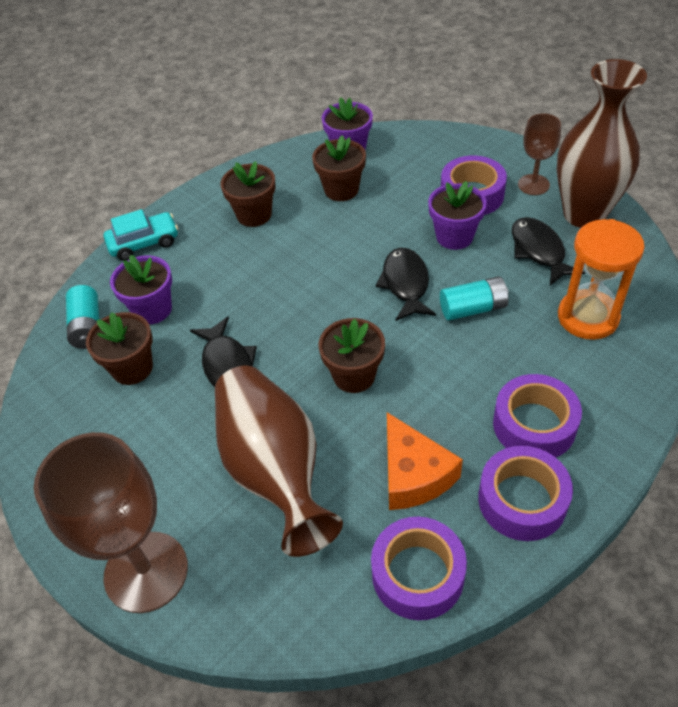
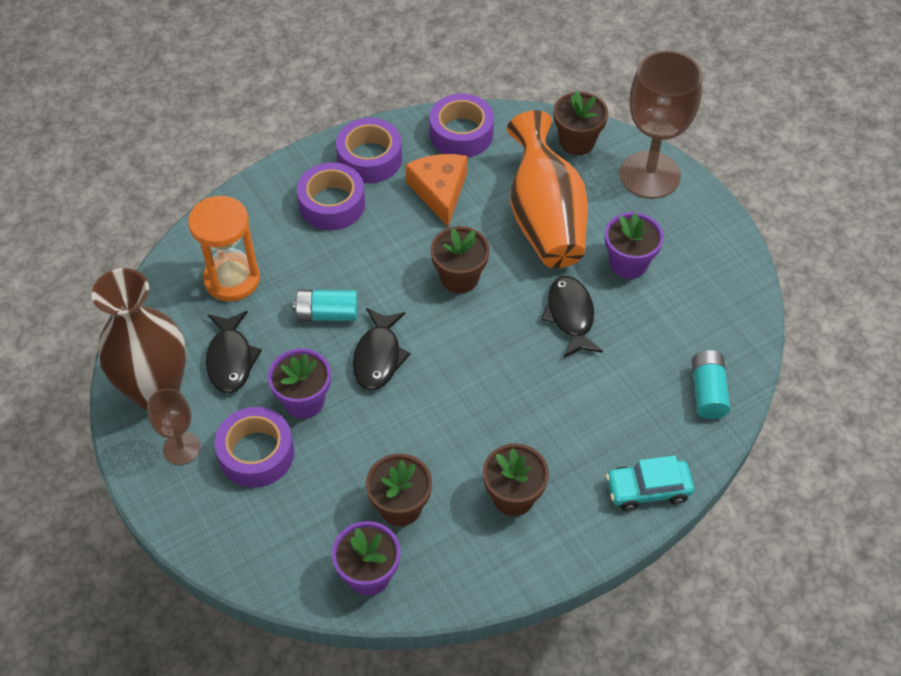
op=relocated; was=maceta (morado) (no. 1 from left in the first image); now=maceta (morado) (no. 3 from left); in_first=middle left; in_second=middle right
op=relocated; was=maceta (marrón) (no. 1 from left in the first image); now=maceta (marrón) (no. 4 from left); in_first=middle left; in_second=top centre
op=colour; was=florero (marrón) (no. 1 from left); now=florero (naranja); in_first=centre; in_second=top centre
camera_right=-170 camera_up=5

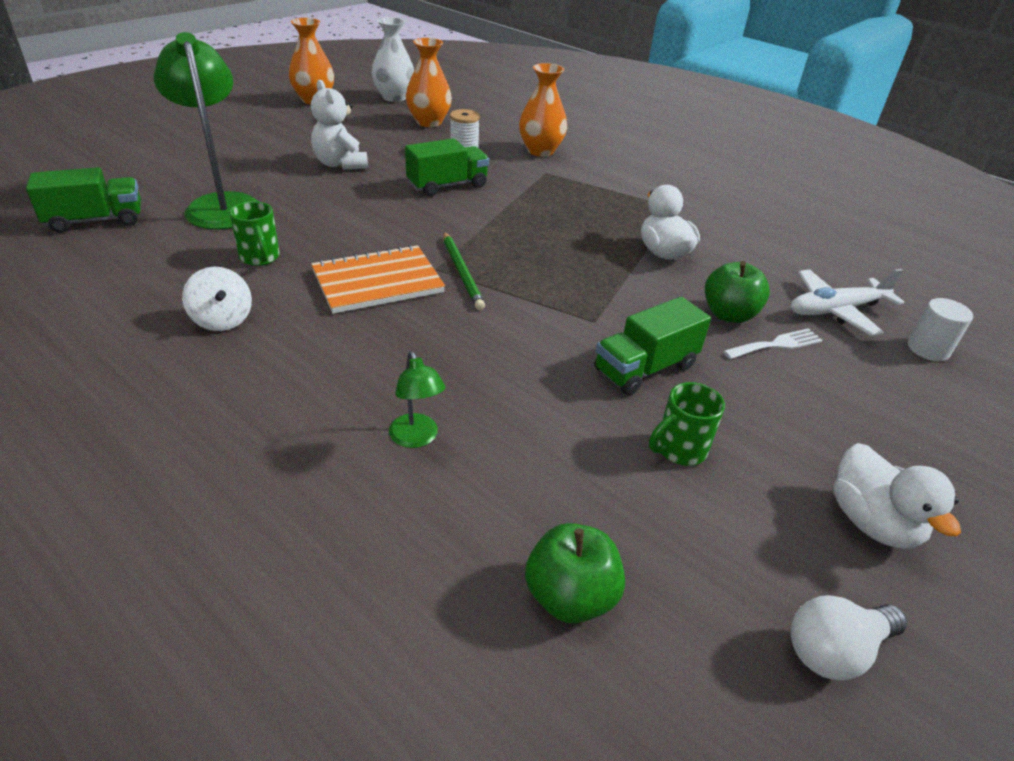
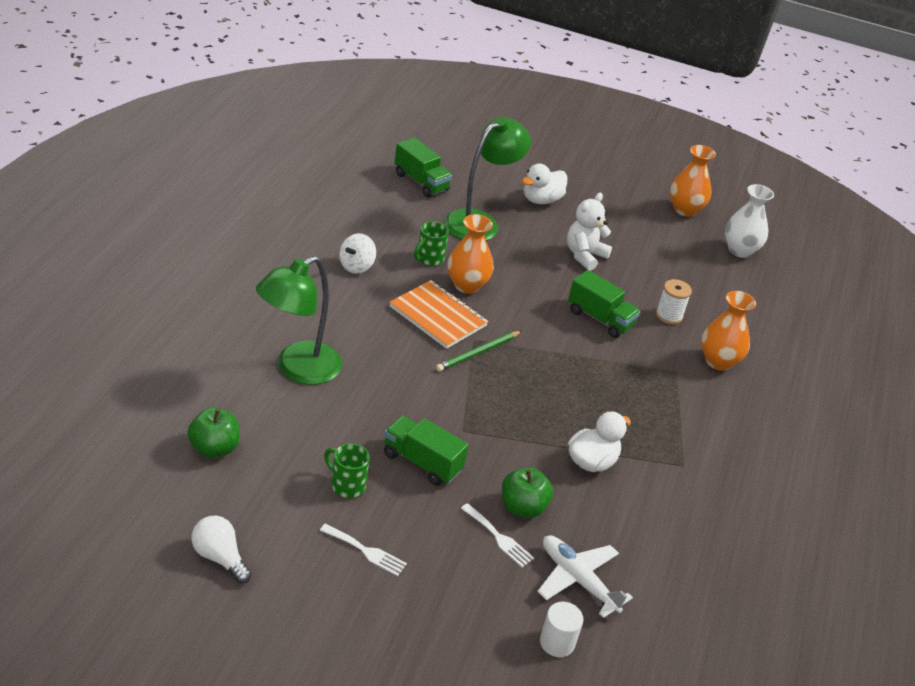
op=relocated; was=florero (naranja) (no. 2 from left in the first image); now=florero (naranja) (no. 1 from left); in_first=top centre; in_second=centre
op=size; was=lámpara (verde) (no. 2 from left in the first image); in_first=centre; in_second=middle left; ratio=2.17
op=relocated; was=pato (blanco) (no. 2 from left in the first image); now=pato (blanco) (no. 1 from left); in_first=middle right; in_second=top centre
op=appeared; now=tenedor (blanco) (no. 1 from left); in_second=bottom centre
camera_right=65 camera_up=0

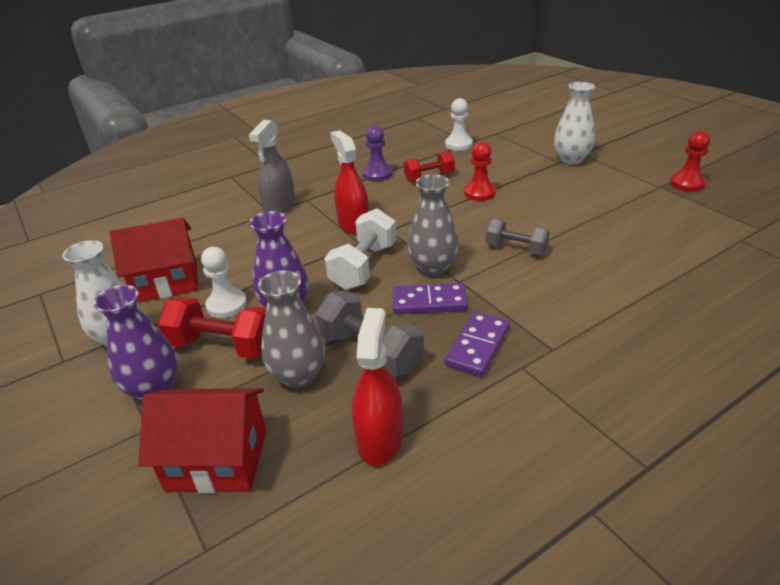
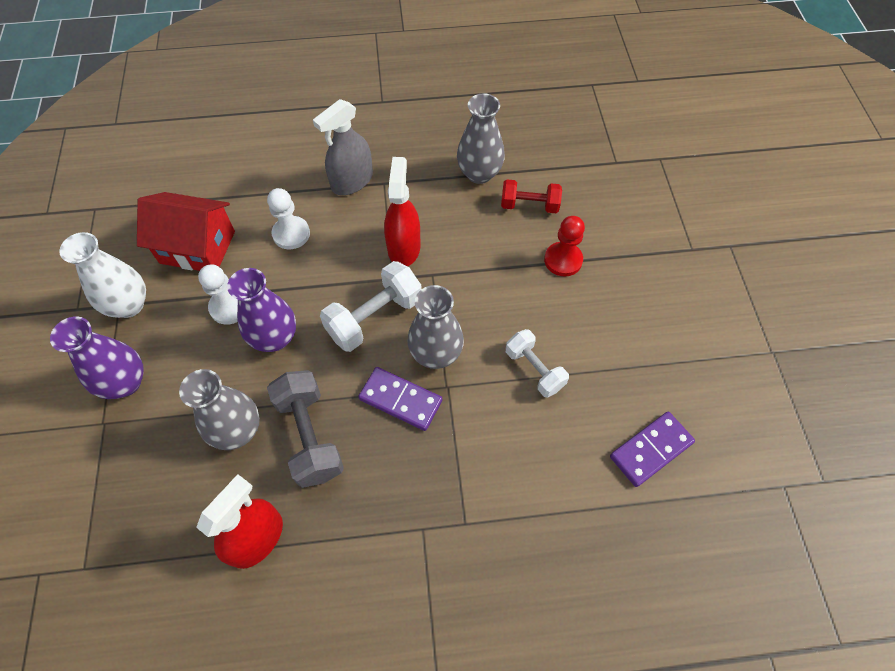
op=missing; was=florero (blanco) (no. 2 from left); in_first=top right
op=relocated; was=peón (blanco) (no. 2 from left); in_first=top centre; in_second=top left
op=exchanged; was=peón (morado); now=florero (gris) (no. 3 from left); in_first=top centre; in_second=top centre
op=missing; was=peón (rojo) (no. 2 from left); in_first=top right
op=colour; was=mancuerna (gris) (no. 2 from left); now=mancuerna (blanco) (no. 2 from left); in_first=centre; in_second=centre
op=missing; was=mancuerna (rojo) (no. 1 from left); in_first=middle left
op=relocated; was=ficha de dominó (morado) (no. 2 from left); in_first=centre; in_second=bottom right
op=missing; was=casa (rojo) (no. 2 from left); in_first=bottom left
camera_right=25 camera_up=25

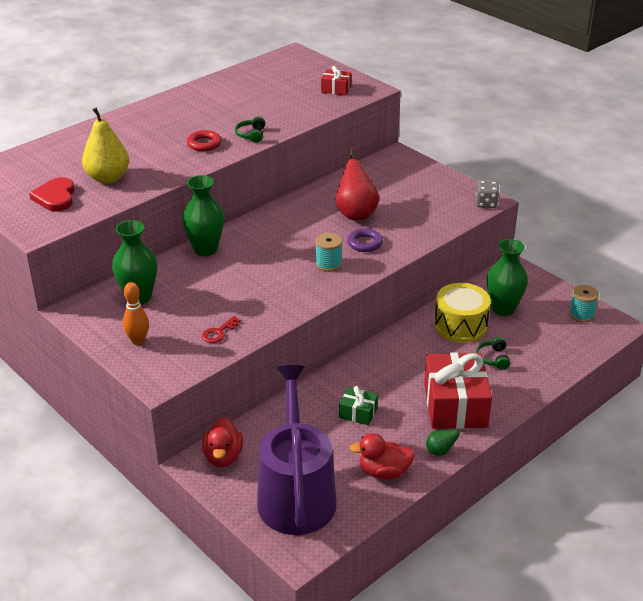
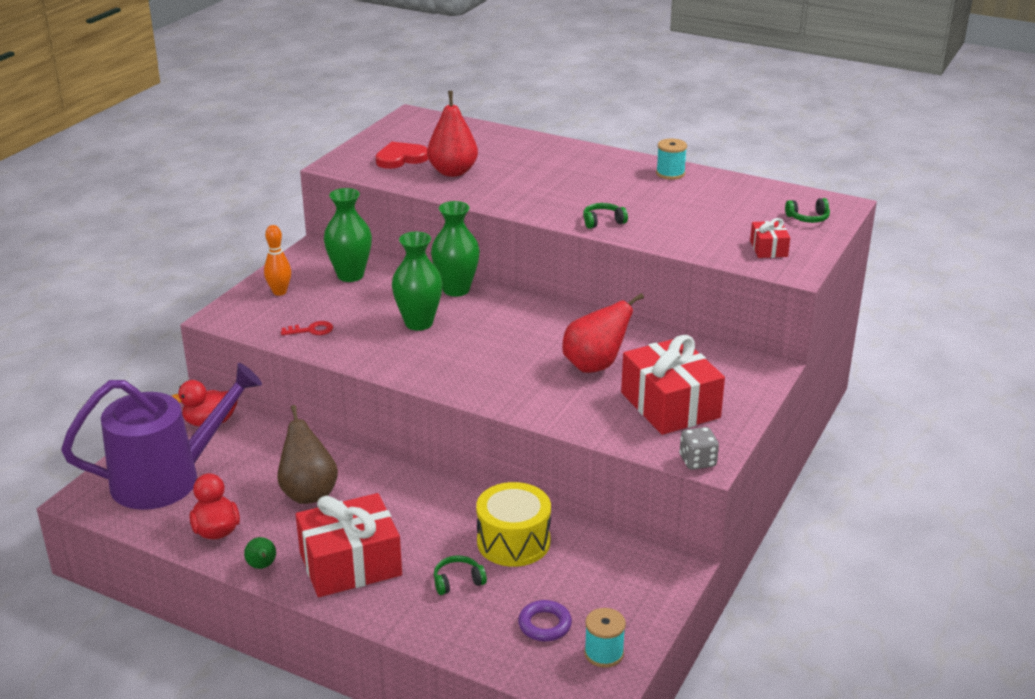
op=colour; was=pera (amarillo); now=pera (rojo) (no. 1 from left); in_first=top left; in_second=top centre
op=missing; was=anillo (rojo); in_first=top left
op=relocated; was=anillo (morado); in_first=centre; in_second=bottom centre
op=relocated; was=carrete (turquesa) (no. 1 from left in the first image); now=carrete (turquesa) (no. 2 from left); in_first=centre; in_second=top centre
op=relocated; was=florero (verde) (no. 3 from left in the first image); now=florero (verde) (no. 2 from left); in_first=middle right; in_second=centre
op=spun; was=llave (rojo); in_first=centre; in_second=middle left; clockwise=150
op=exchanged; was=regalo (verde); now=pera (marrón); in_first=bottom centre; in_second=middle left
op=appeared; now=auriculares (verde) (no. 3 from left); in_second=top right
op=appeared; now=regalo (rojo) (no. 2 from left); in_second=centre
camera_right=70 camera_up=-5

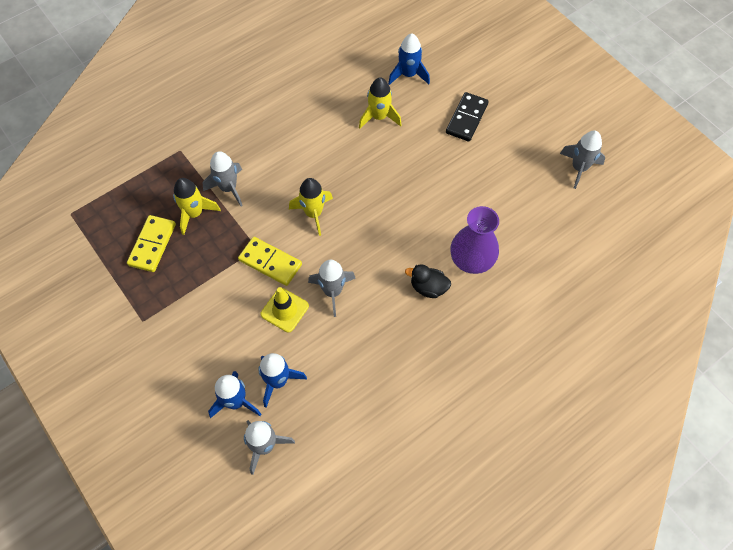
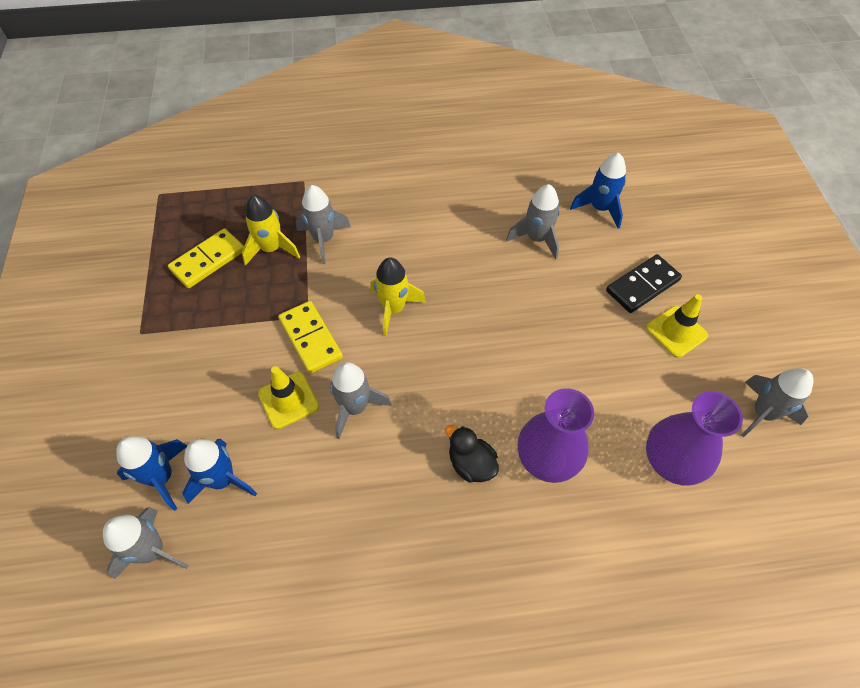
op=colour; was=cohete (amarillo) (no. 3 from left); now=cohete (gris) (no. 4 from left); in_first=top centre; in_second=top centre
op=appeared; now=cono de tráfico (amarillo) (no. 2 from left); in_second=middle right
op=appeared; now=florero (morado) (no. 2 from left); in_second=middle right
camera_right=30 camera_up=-5

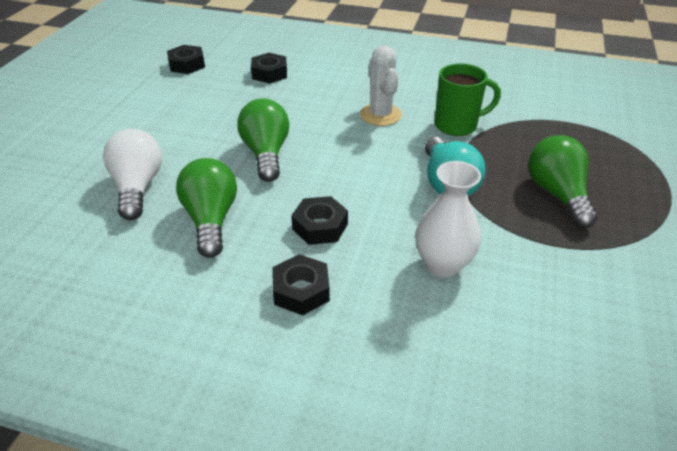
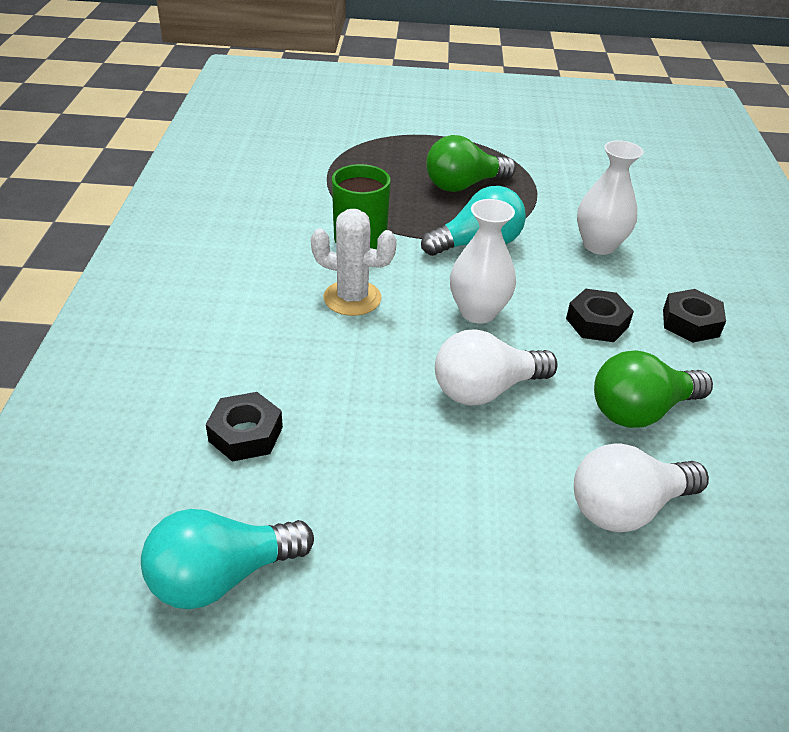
op=exchanged; was=tuerca (negro) (no. 1 from left); now=bombilla (turquesa) (no. 1 from left); in_first=top left; in_second=bottom left
op=spun; was=cactus (blanco); in_first=top centre; in_second=centre; clockwise=45
op=colour; was=bombilla (verde) (no. 2 from left); now=bombilla (blanco) (no. 1 from left); in_first=top centre; in_second=centre
op=appeared; now=florero (blanco) (no. 1 from left); in_second=centre
camera_right=-105 camera_up=0

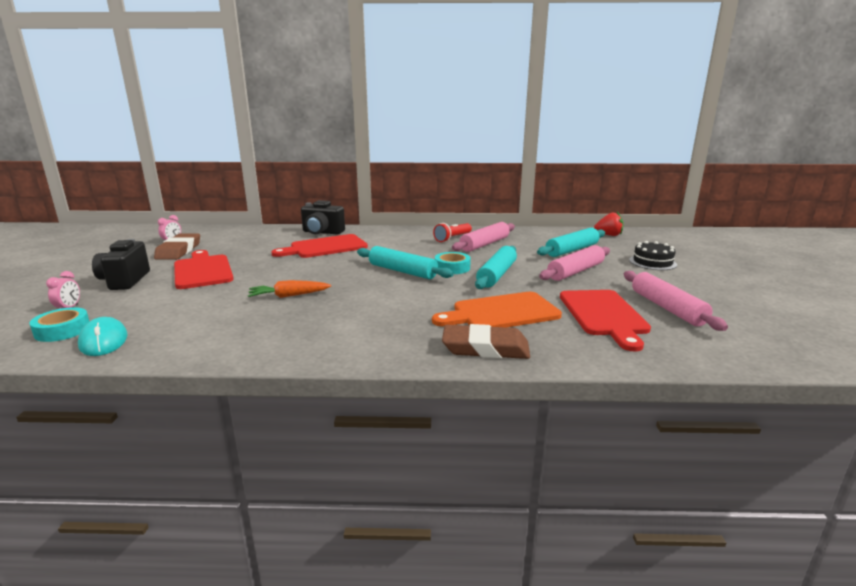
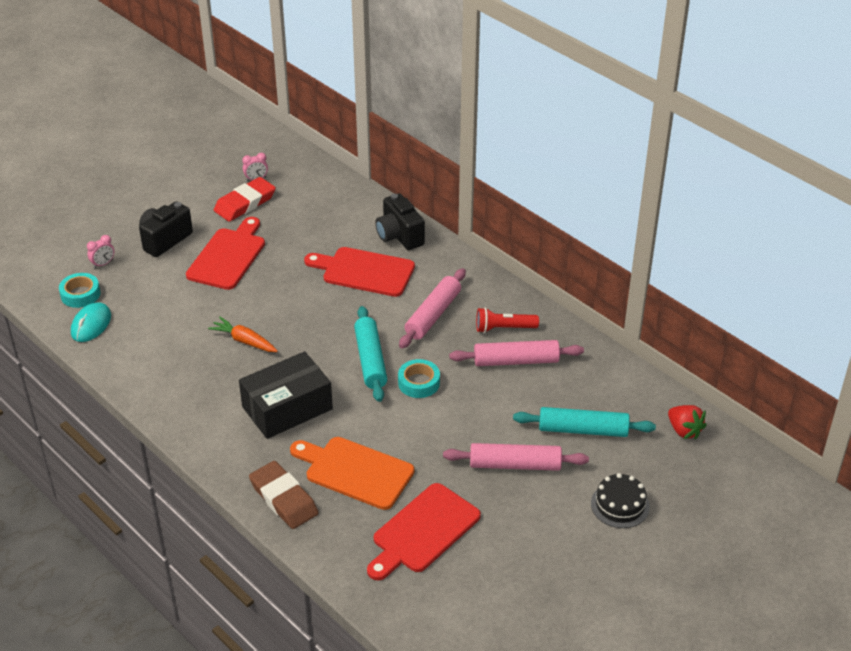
op=colour; was=goma de borrar (marrón) (no. 1 from left); now=goma de borrar (rojo); in_first=middle left; in_second=top left
op=missing; was=rodillo (turquesa) (no. 2 from left); in_first=centre
op=relocated; was=rodillo (rosa) (no. 3 from left in the first image); now=rodillo (rosa) (no. 1 from left); in_first=middle right; in_second=centre
op=appeared; now=caja (negro); in_second=centre
camera_right=45 camera_up=20

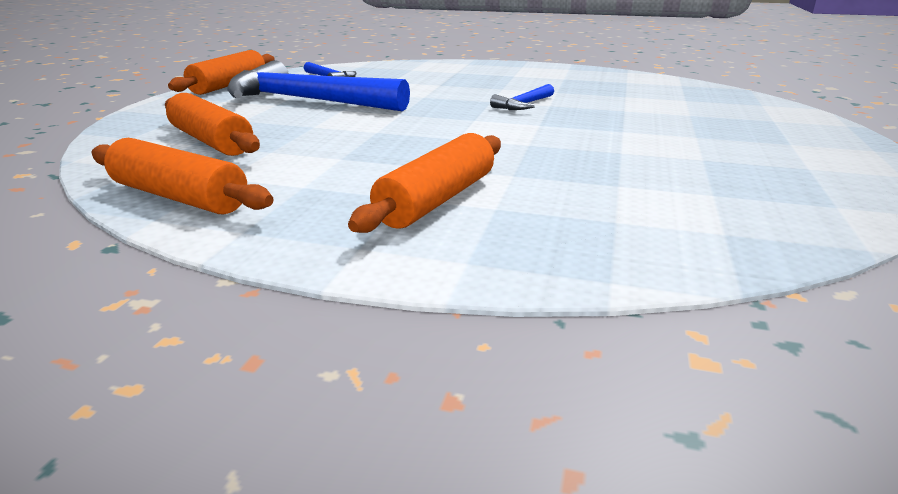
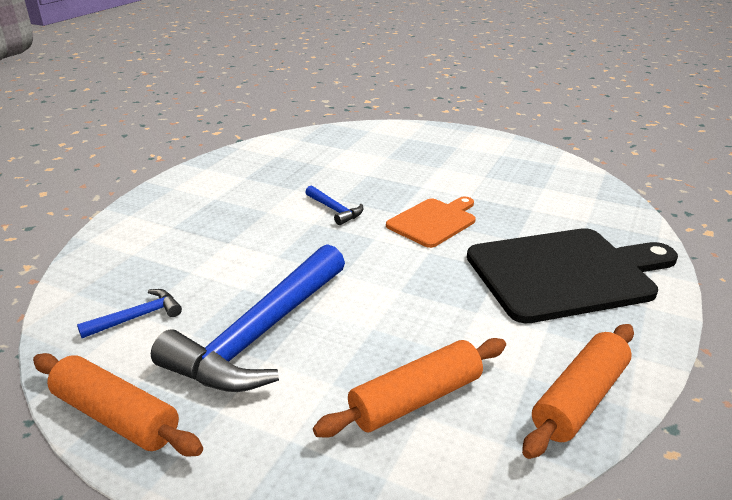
op=exchanged; was=rodillo (naranja) (no. 4 from left); now=tabla de cortar (negro); in_first=centre; in_second=middle right
op=appeared; now=tabla de cortar (naranja); in_second=centre
camera_right=-80 camera_up=5

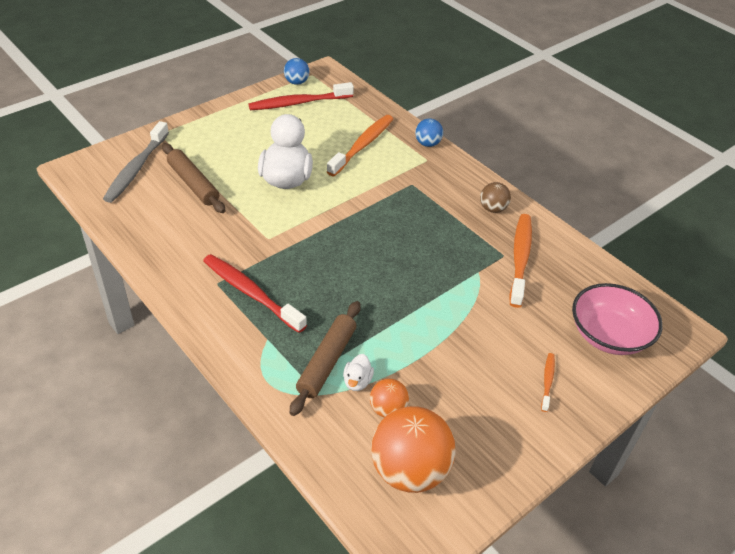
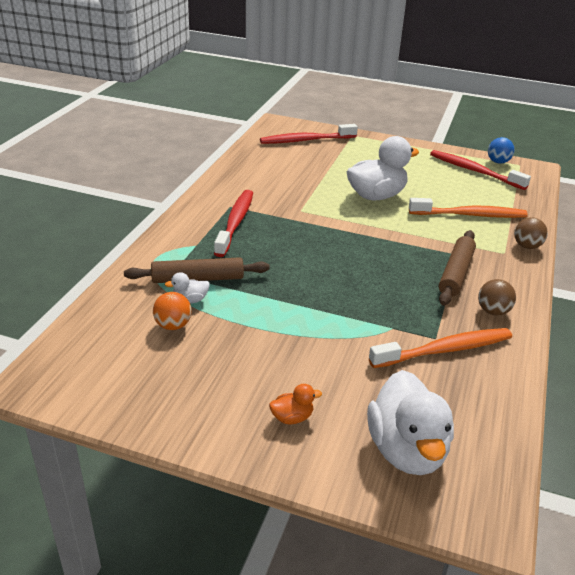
op=colour; was=pelota (azul) (no. 2 from left); now=pelota (marrón) (no. 2 from left); in_first=top centre; in_second=middle right
op=colour; was=cepillo de dientes (gris); now=cepillo de dientes (rojo) (no. 2 from left); in_first=top left; in_second=top centre
op=relocated; was=rodillo (marrón) (no. 1 from left in the first image); now=rodillo (marrón) (no. 2 from left); in_first=top left; in_second=middle right
op=exchanged; was=cuenco (rosa); now=pato (blanco) (no. 3 from left); in_first=middle right; in_second=bottom right
op=exchanged; was=cepillo de dientes (naranja) (no. 3 from left); now=pato (naranja); in_first=bottom right; in_second=bottom centre
op=missing; was=pelota (naranja) (no. 2 from left); in_first=bottom centre
camera_right=60 camera_up=-10

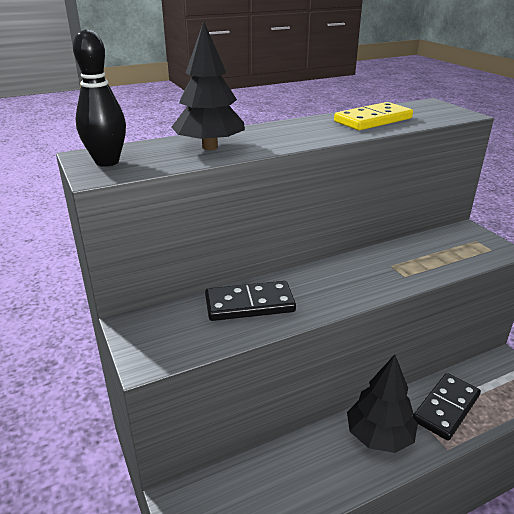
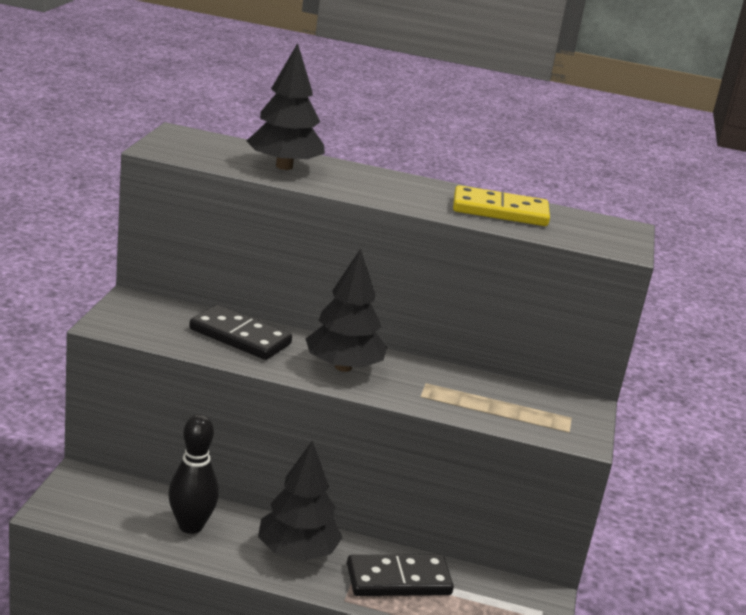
op=relocated; was=bolo (negro); in_first=top left; in_second=bottom left
op=appeared; now=árbol (negro) (no. 3 from left); in_second=centre
camera_right=35 camera_up=-5

